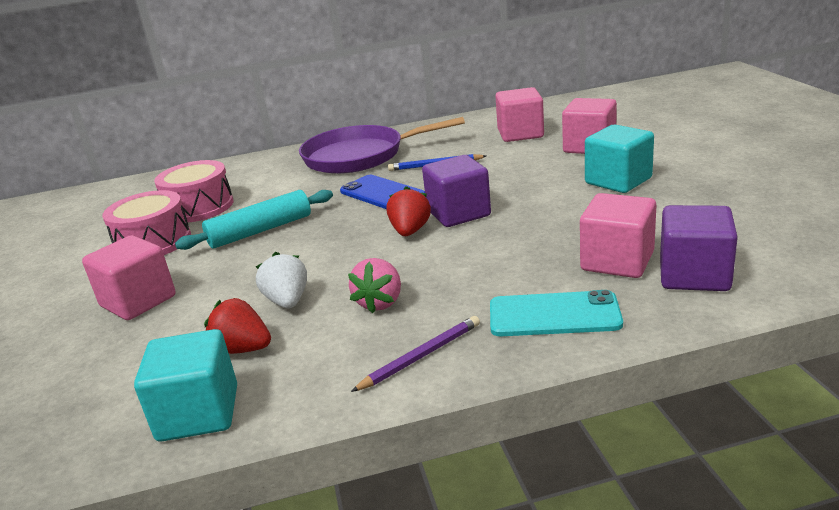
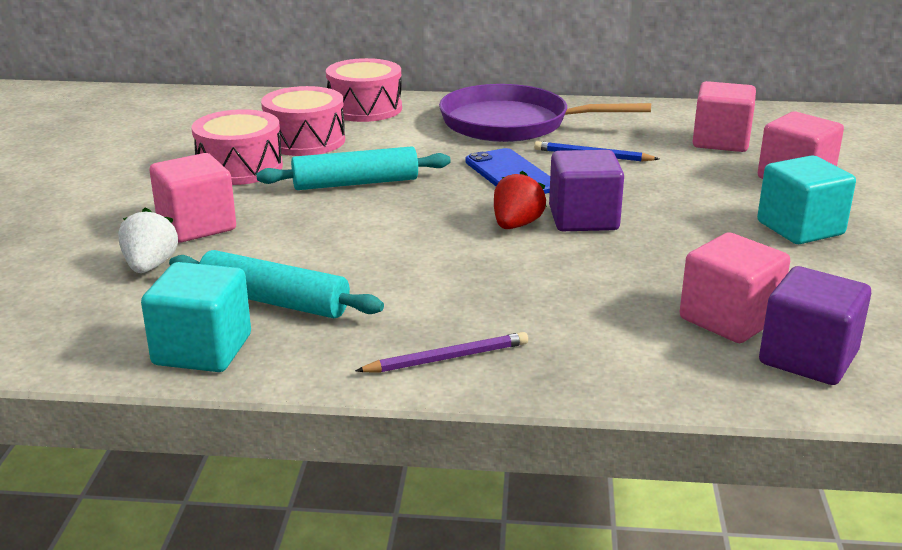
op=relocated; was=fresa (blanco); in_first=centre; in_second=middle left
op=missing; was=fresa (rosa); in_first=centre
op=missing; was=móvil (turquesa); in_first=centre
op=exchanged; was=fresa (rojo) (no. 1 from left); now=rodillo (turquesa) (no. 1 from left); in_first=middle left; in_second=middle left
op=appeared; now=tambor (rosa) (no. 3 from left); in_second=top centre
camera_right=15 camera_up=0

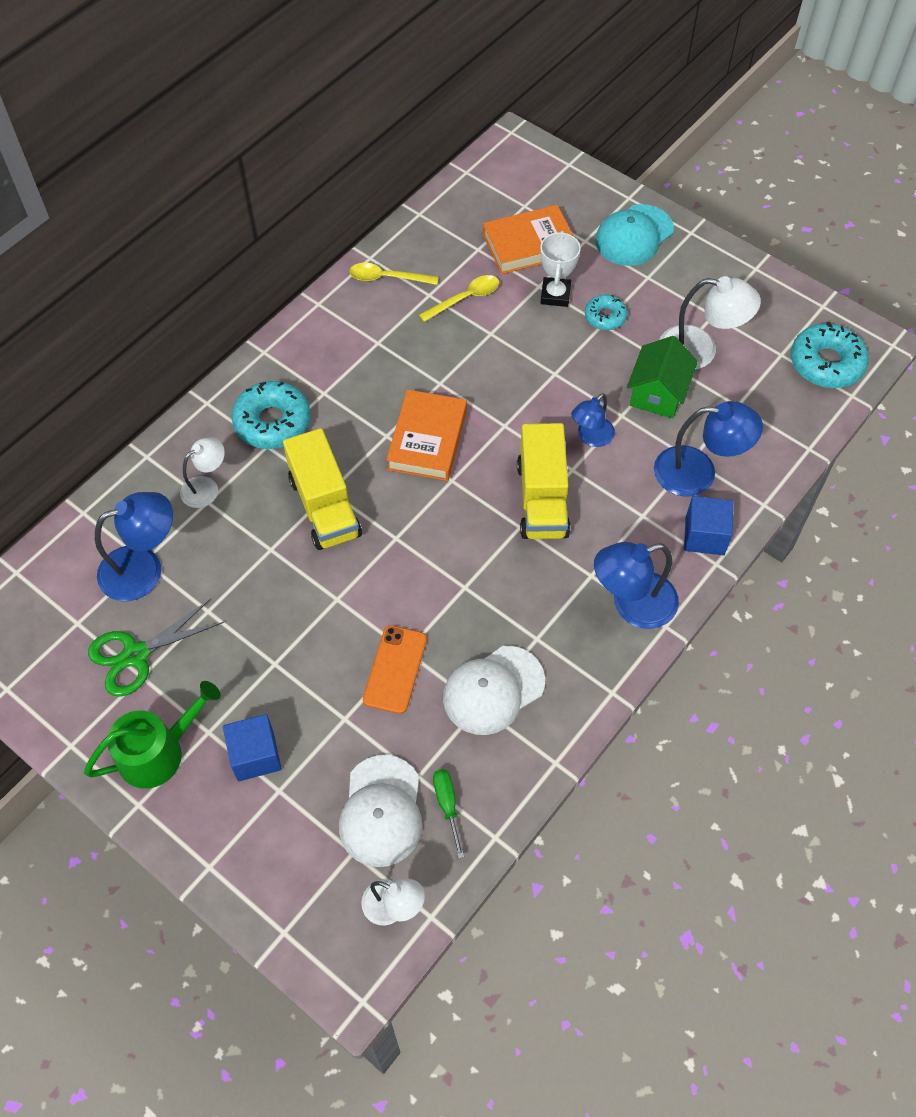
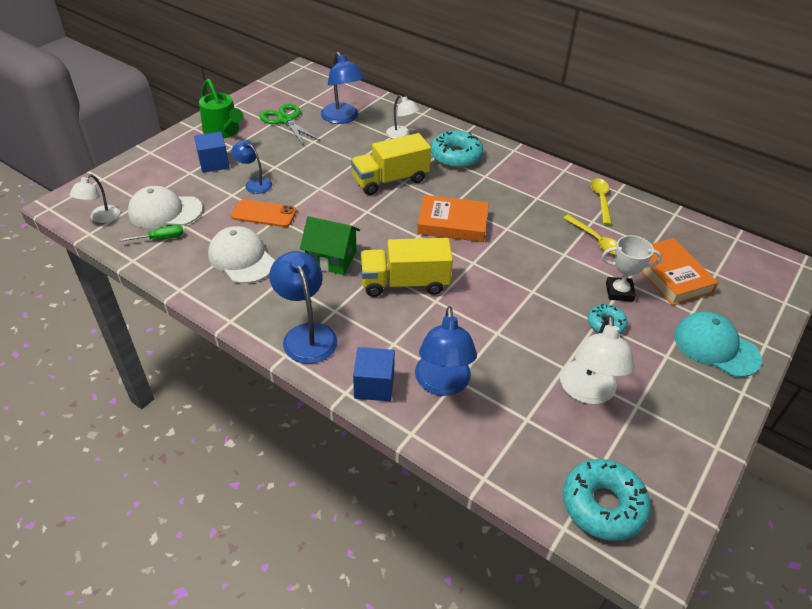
op=relocated; was=casa (verde); in_first=middle right; in_second=centre
op=relocated; was=lámpara (azul) (no. 2 from left in the first image); now=lámpara (azul) (no. 1 from left); in_first=centre; in_second=top left
camera_right=85 camera_up=-15

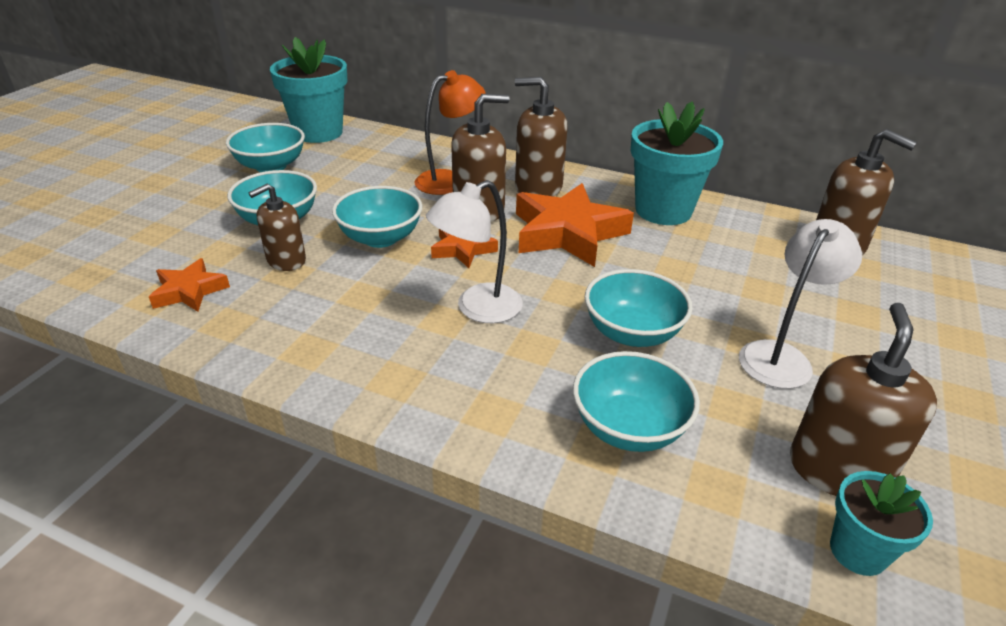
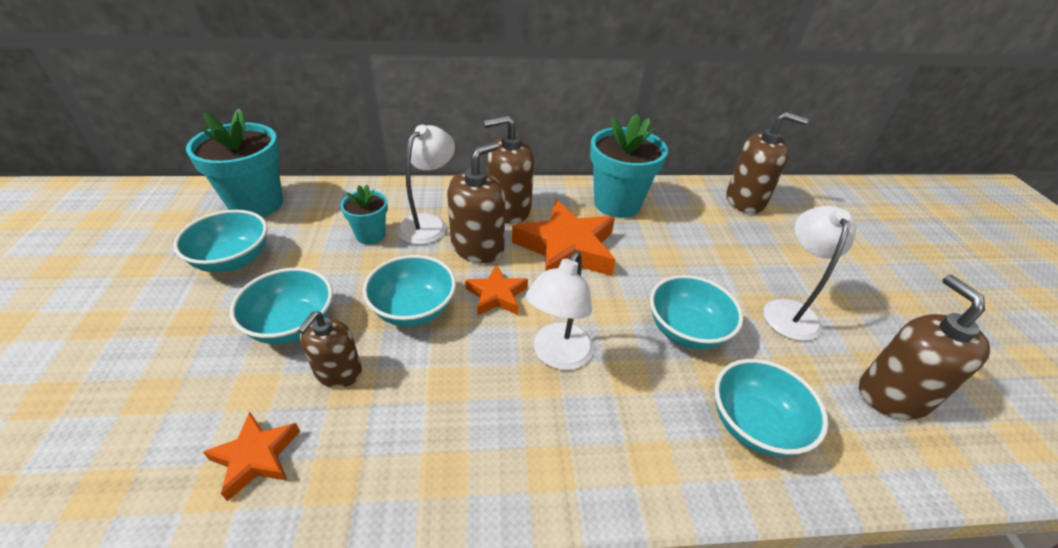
op=colour; was=lámpara (naranja); now=lámpara (blanco) (no. 1 from left); in_first=top centre; in_second=centre
op=relocated; was=maceta (turquesa) (no. 3 from left in the first image); now=maceta (turquesa) (no. 2 from left); in_first=bottom right; in_second=centre
camera_right=-30 camera_up=5

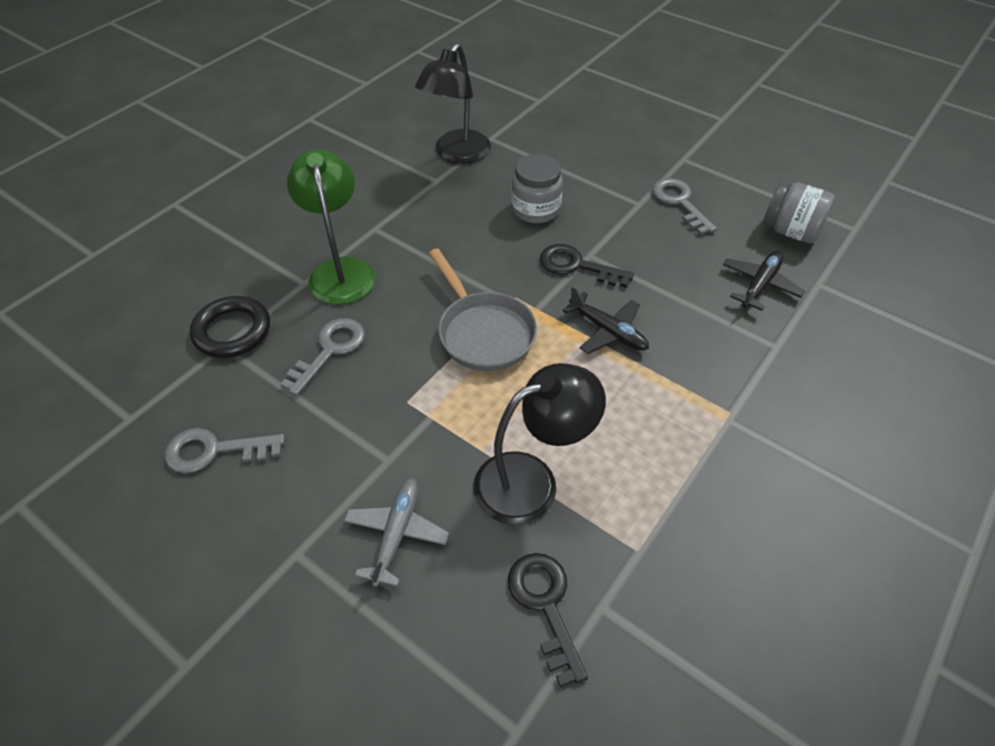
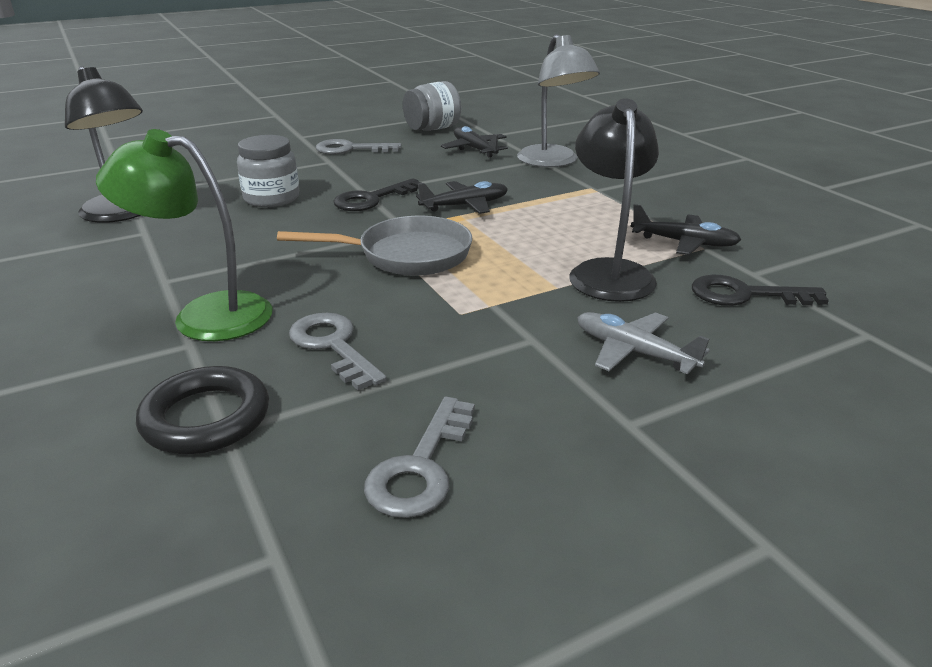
op=appeared; now=lámpara (gris); in_second=top centre
op=appeared; now=avión (negro) (no. 3 from left); in_second=middle right
camera_right=-65 camera_up=-20

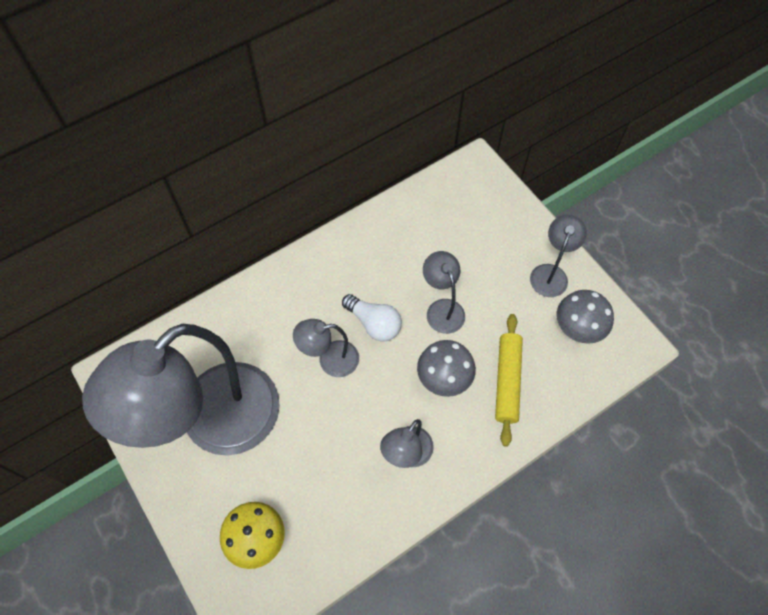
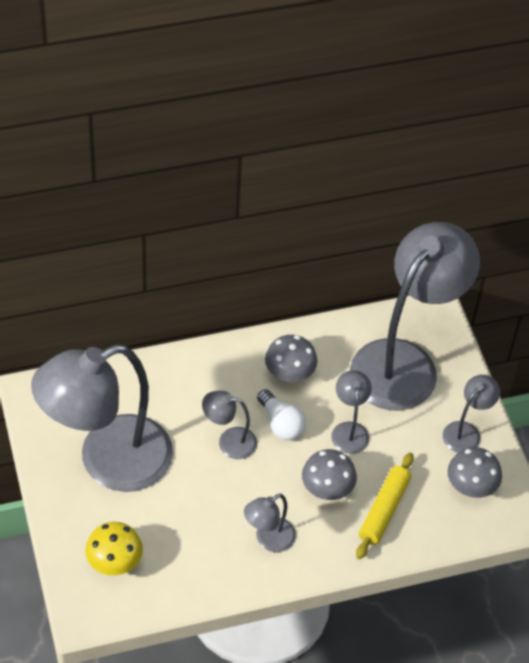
op=appeared; now=lámpara (gris) (no. 5 from left); in_second=middle right
op=appeared; now=seta (gris) (no. 1 from left); in_second=centre
camera_right=15 camera_up=-10

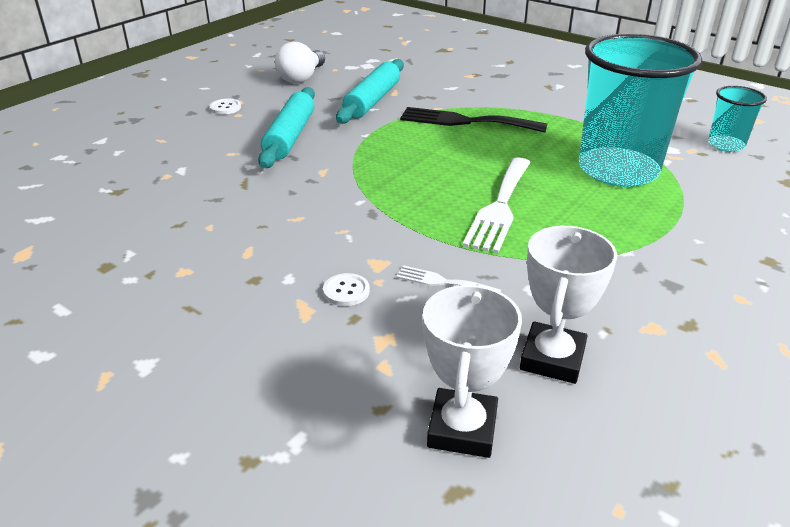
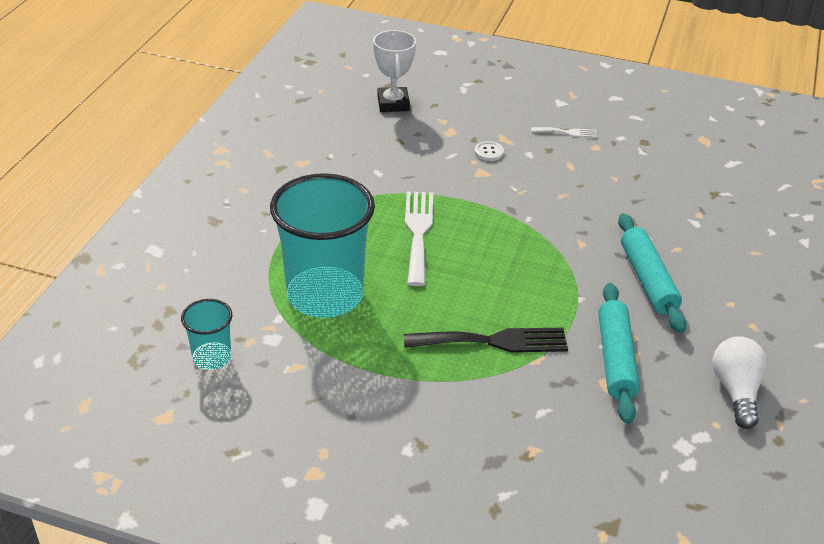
op=missing; was=botón (blanco) (no. 1 from left); in_first=top left
op=missing; was=trofeo (blanco) (no. 2 from left); in_first=middle right
op=relocated; was=tenedor (blanco) (no. 1 from left in the first image); now=tenedor (blanco) (no. 2 from left); in_first=centre; in_second=top right
camera_right=160 camera_up=5

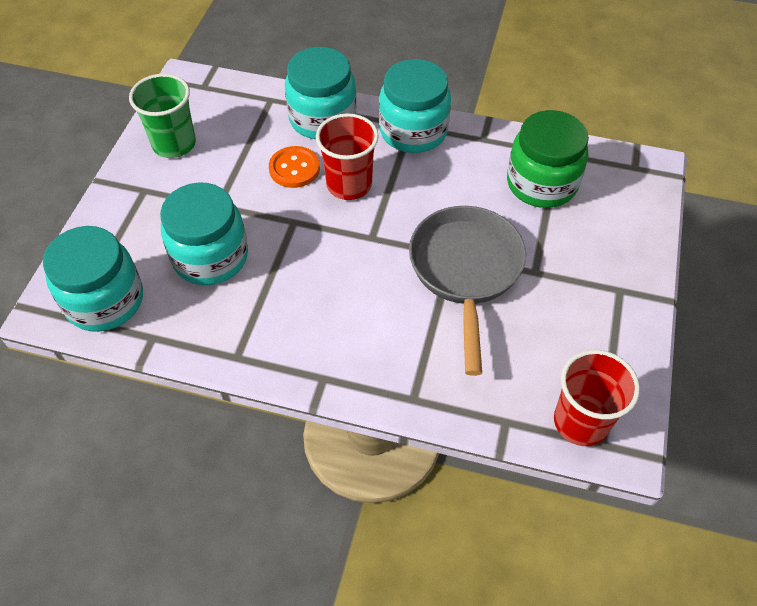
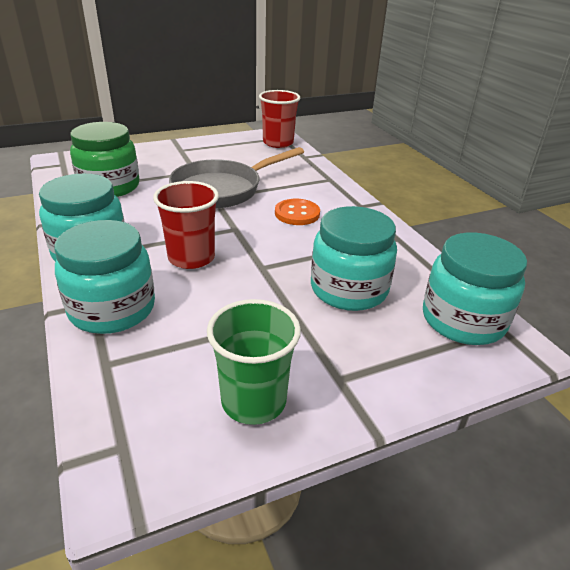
op=relocated; was=botón (naranja); in_first=top centre; in_second=centre
camera_right=-130 camera_up=-20

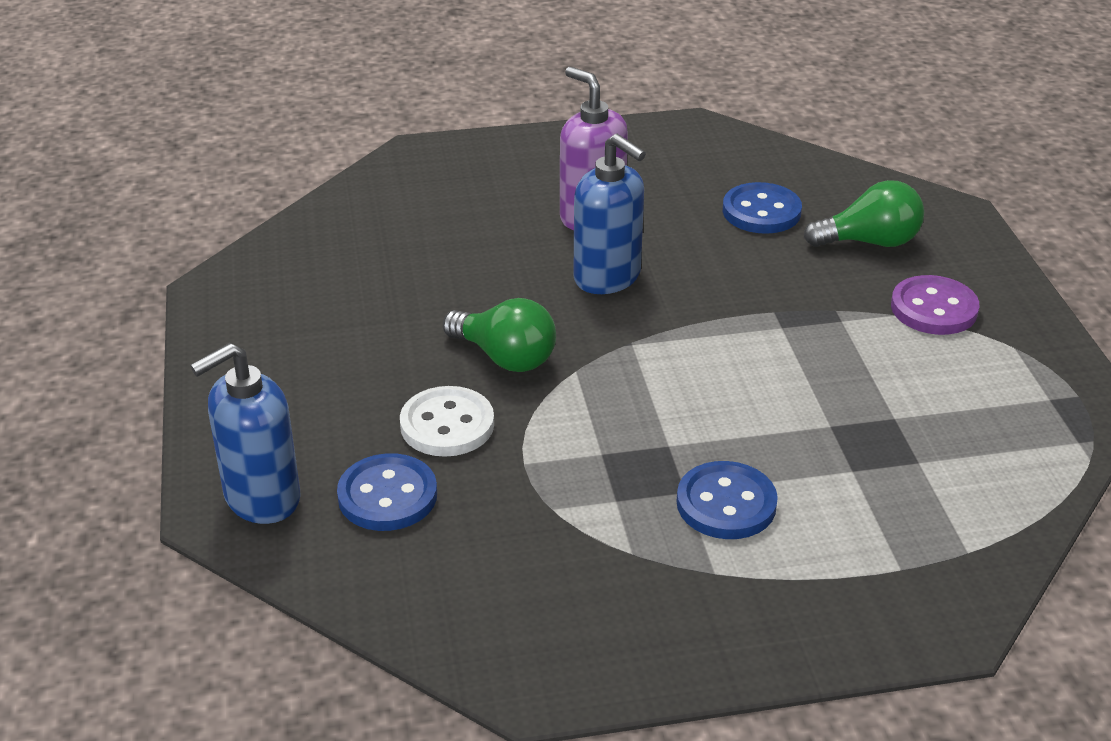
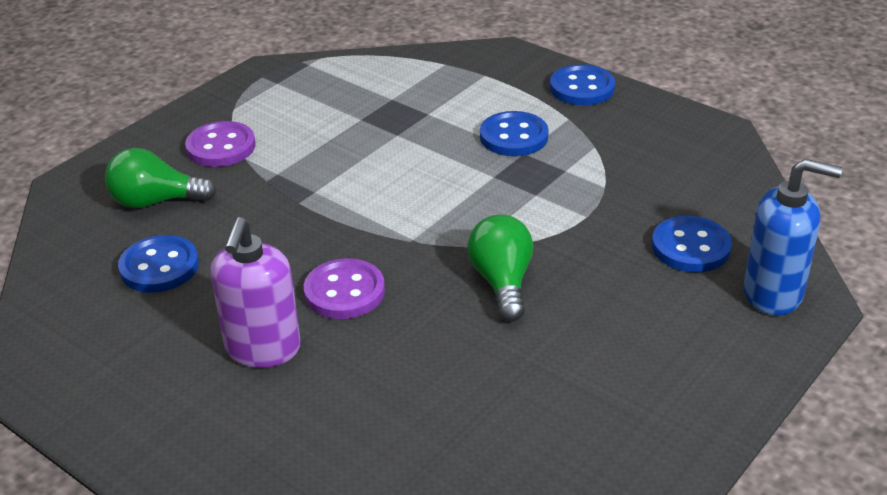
op=exchanged; was=dispensador de jabón (azul) (no. 2 from left); now=botón (morado) (no. 2 from left); in_first=top centre; in_second=centre
op=spun; was=bombilla (verde) (no. 2 from left in the first image); in_first=top right; in_second=middle left; clockwise=-45
op=missing; was=botón (blanco); in_first=centre
op=appeared; now=botón (azul) (no. 3 from left); in_second=top centre
camera_right=-130 camera_up=0

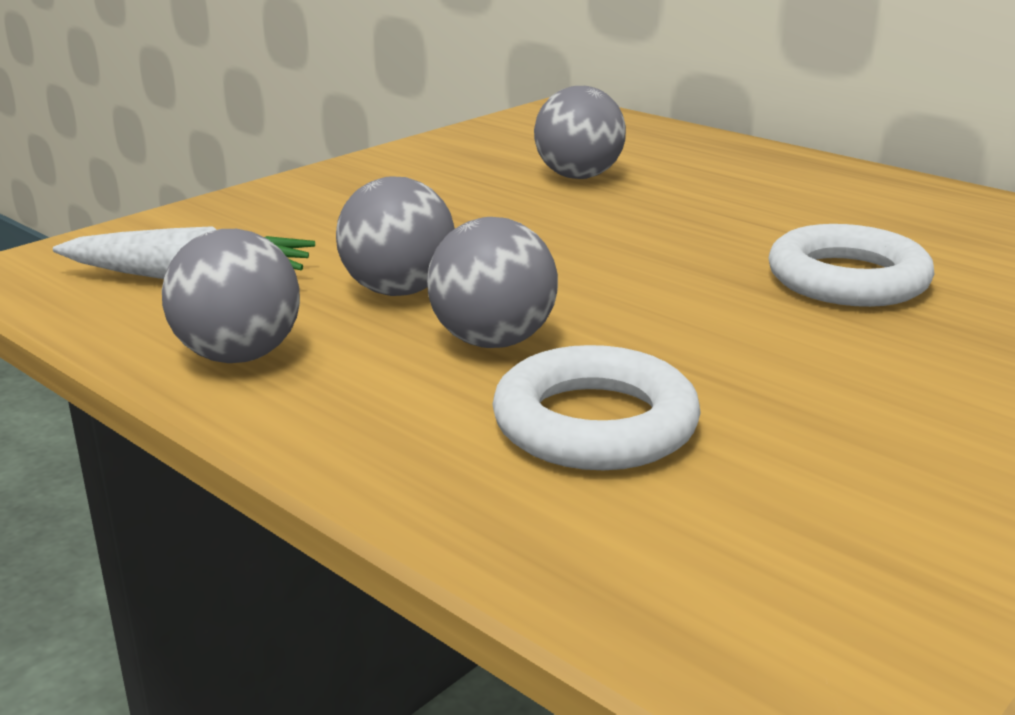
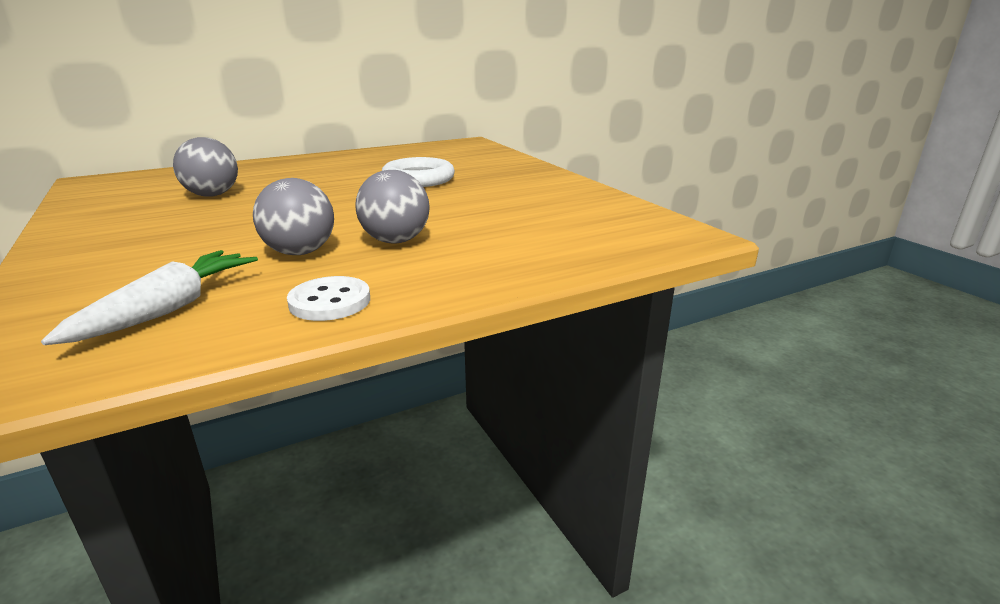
op=exchanged; was=pelota (gris) (no. 1 from left); now=botón (blanco); in_first=middle left; in_second=middle left
op=missing; was=anillo (blanco) (no. 1 from left); in_first=centre
camera_right=-70 camera_up=0

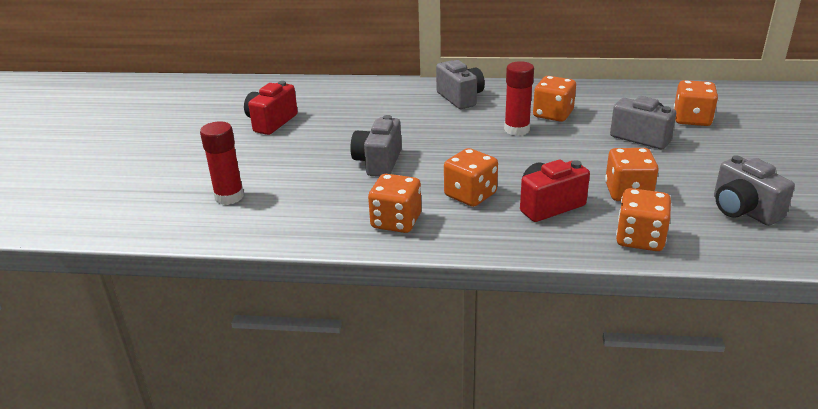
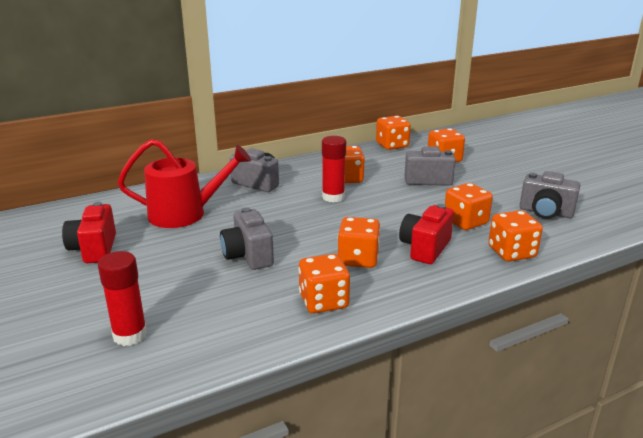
op=appeared; now=dado (naranja) (no. 4 from left); in_second=top centre
op=appeared; now=regadera (rojo); in_second=middle left
camera_right=-35 camera_up=-5

